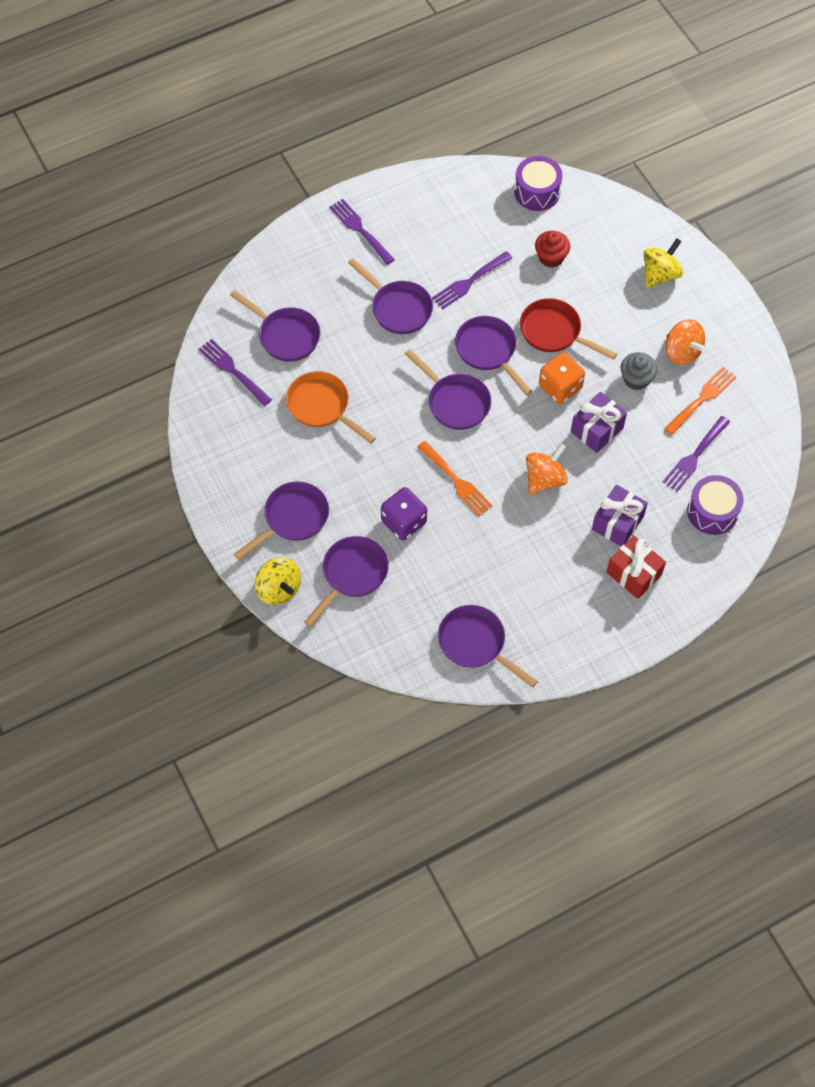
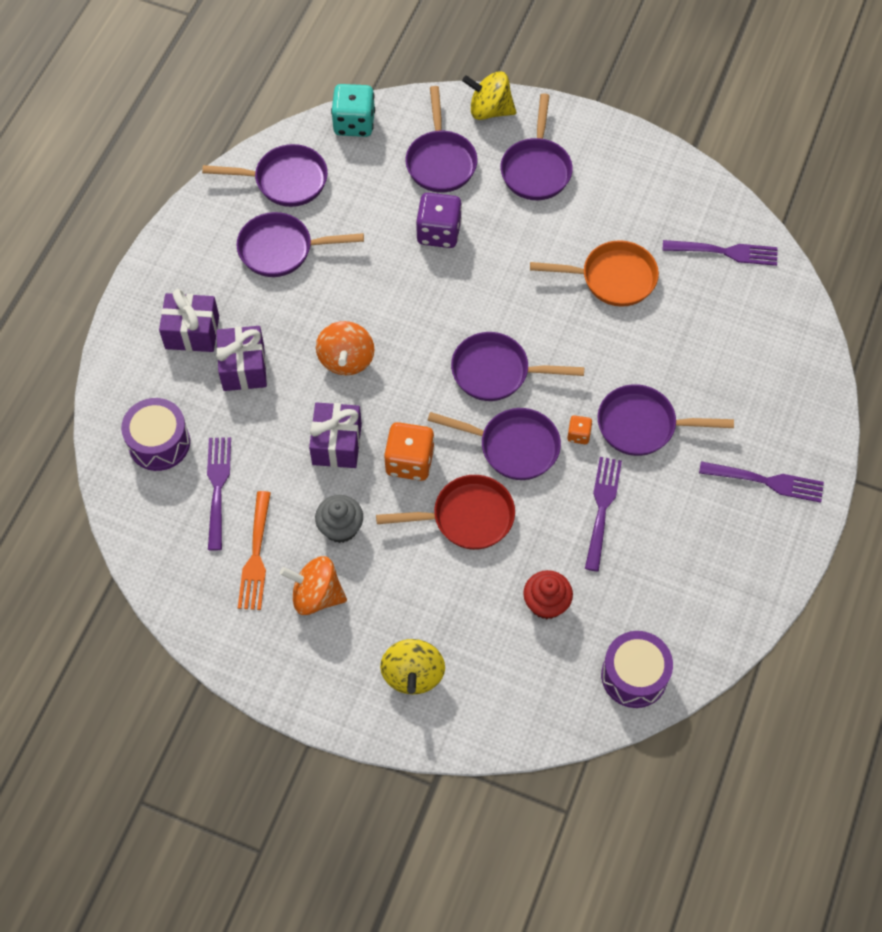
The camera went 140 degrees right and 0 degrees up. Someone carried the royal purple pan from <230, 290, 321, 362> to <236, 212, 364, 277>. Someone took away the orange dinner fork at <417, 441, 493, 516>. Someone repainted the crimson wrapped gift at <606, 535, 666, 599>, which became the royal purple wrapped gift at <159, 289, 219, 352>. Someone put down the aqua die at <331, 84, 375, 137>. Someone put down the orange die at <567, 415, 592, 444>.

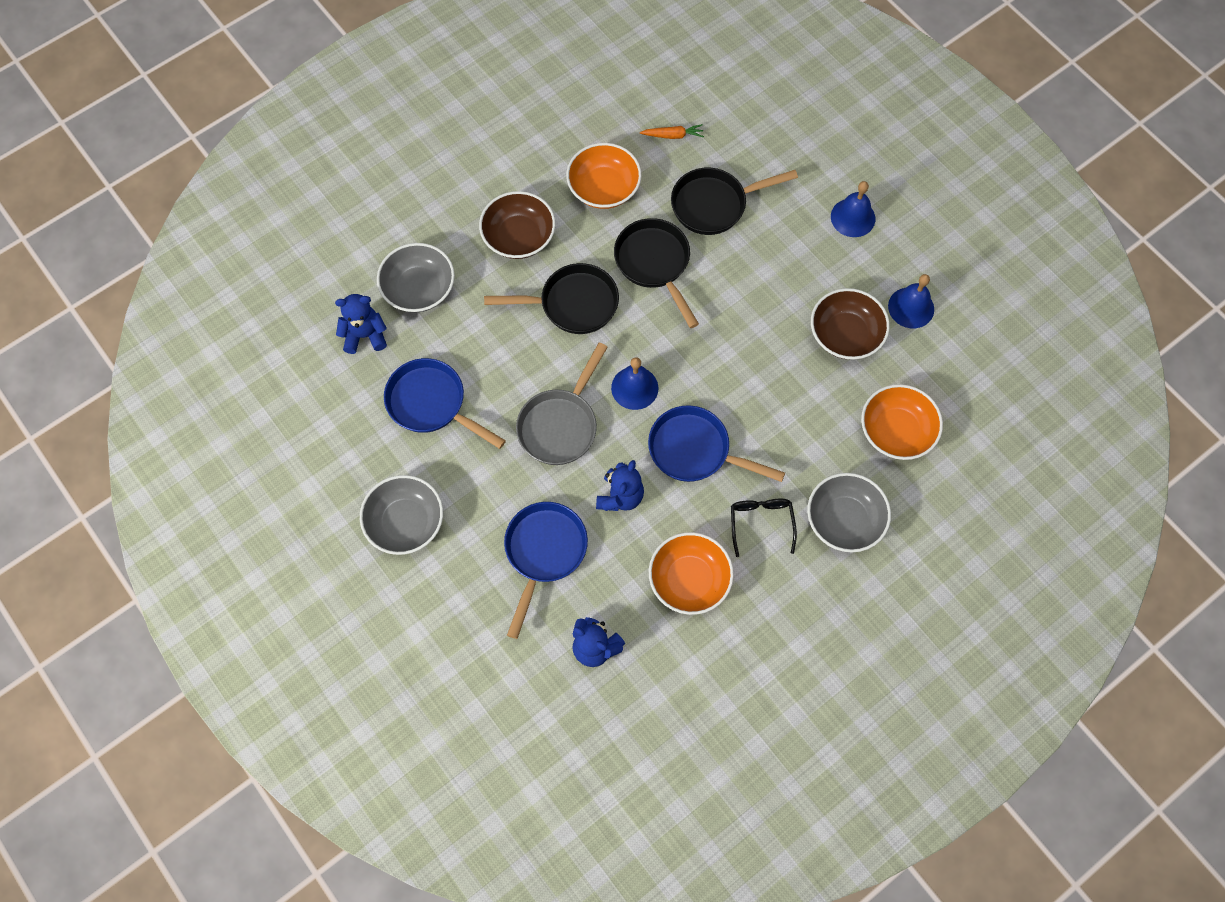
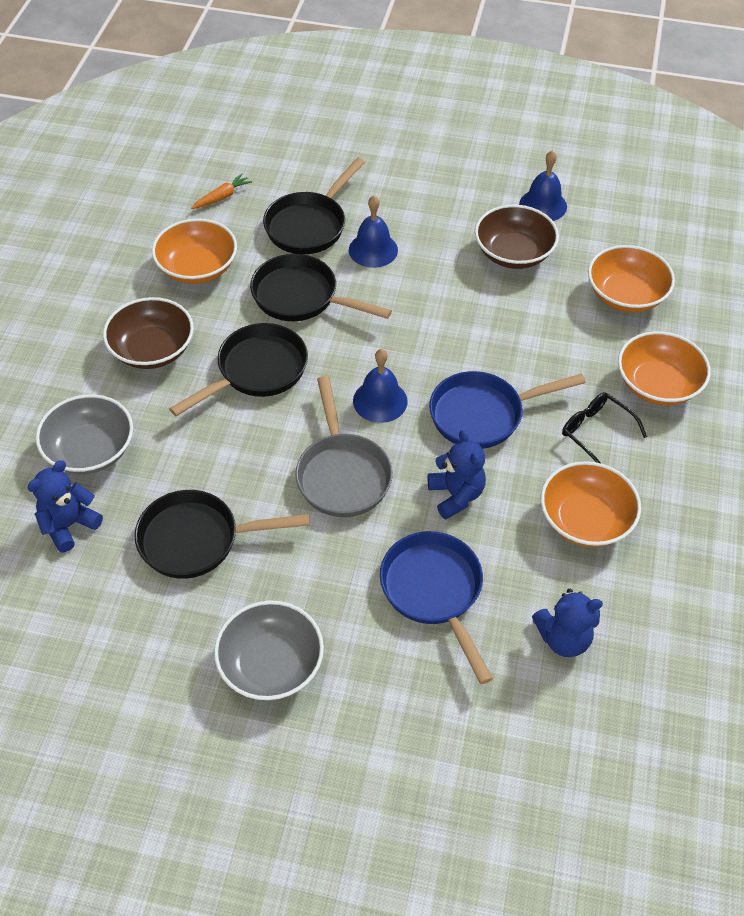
The camera went 40 degrees left and 15 degrees down. Someone repainted the royal blue pan at <384, 358, 506, 449>, which became the ebony pan at <135, 490, 310, 579>. Someone repainted the grey deep dish at <807, 473, 891, 552>, which became the orange deep dish at <618, 331, 711, 405>. Someone carried the royal blue bell from <831, 181, 875, 237> to <349, 196, 398, 268>.

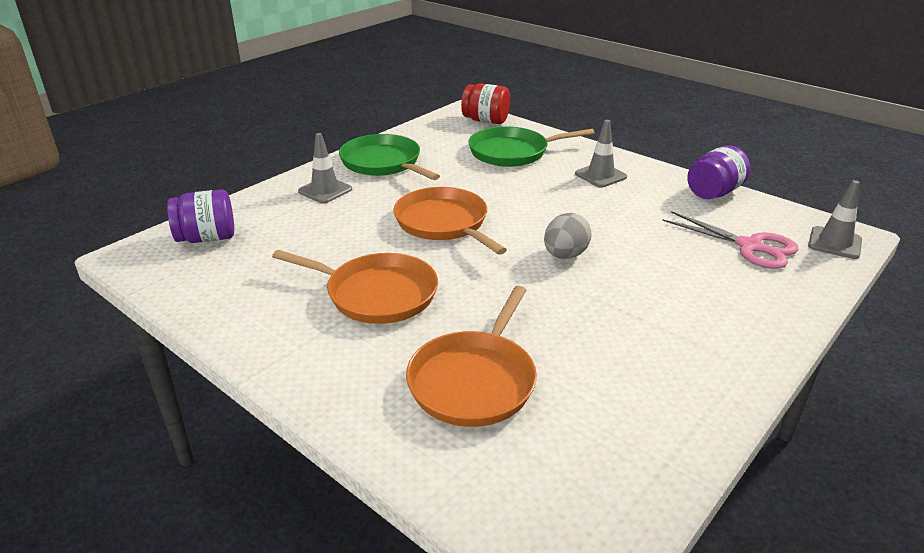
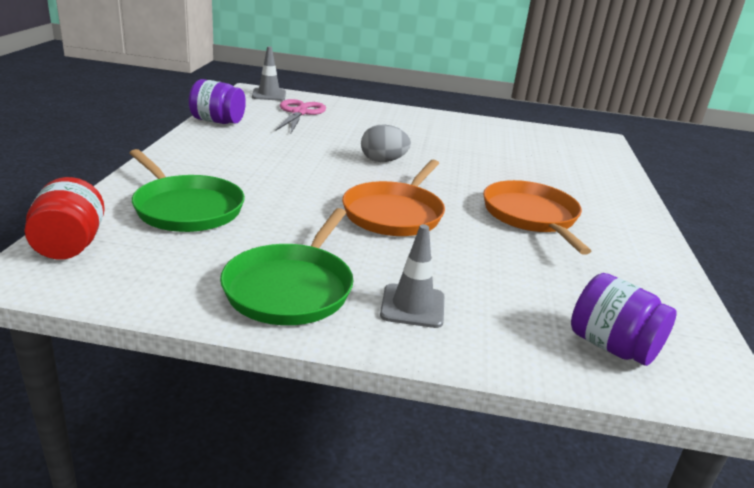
The camera went 125 degrees left and 5 degrees down. Someone took away the orange pan at <406, 286, 537, 427>. Someone took away the grey traffic cone at <575, 120, 627, 188>.

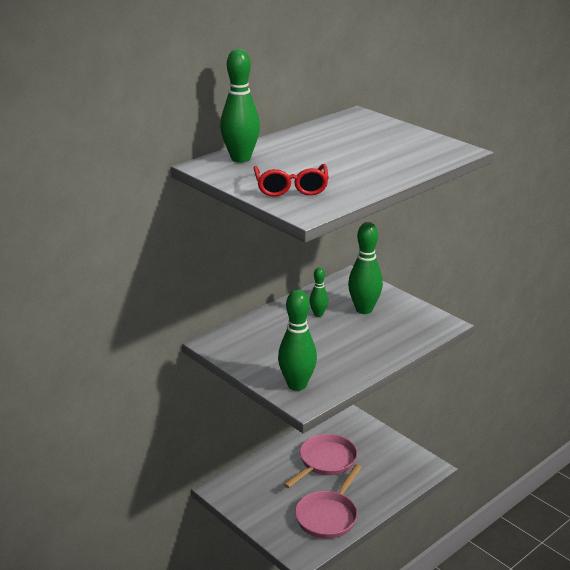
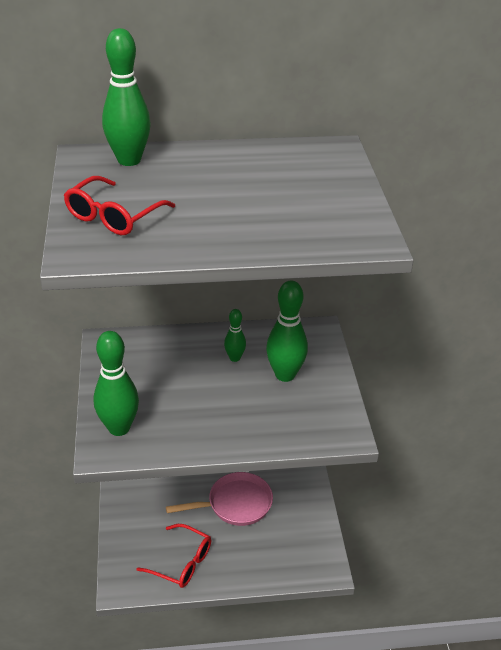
The camera went 35 degrees right and 10 degrees up. Someone swapped the rose-pink pan at <295, 465, 362, 539> for the crimson spectacles at <136, 524, 211, 588>.

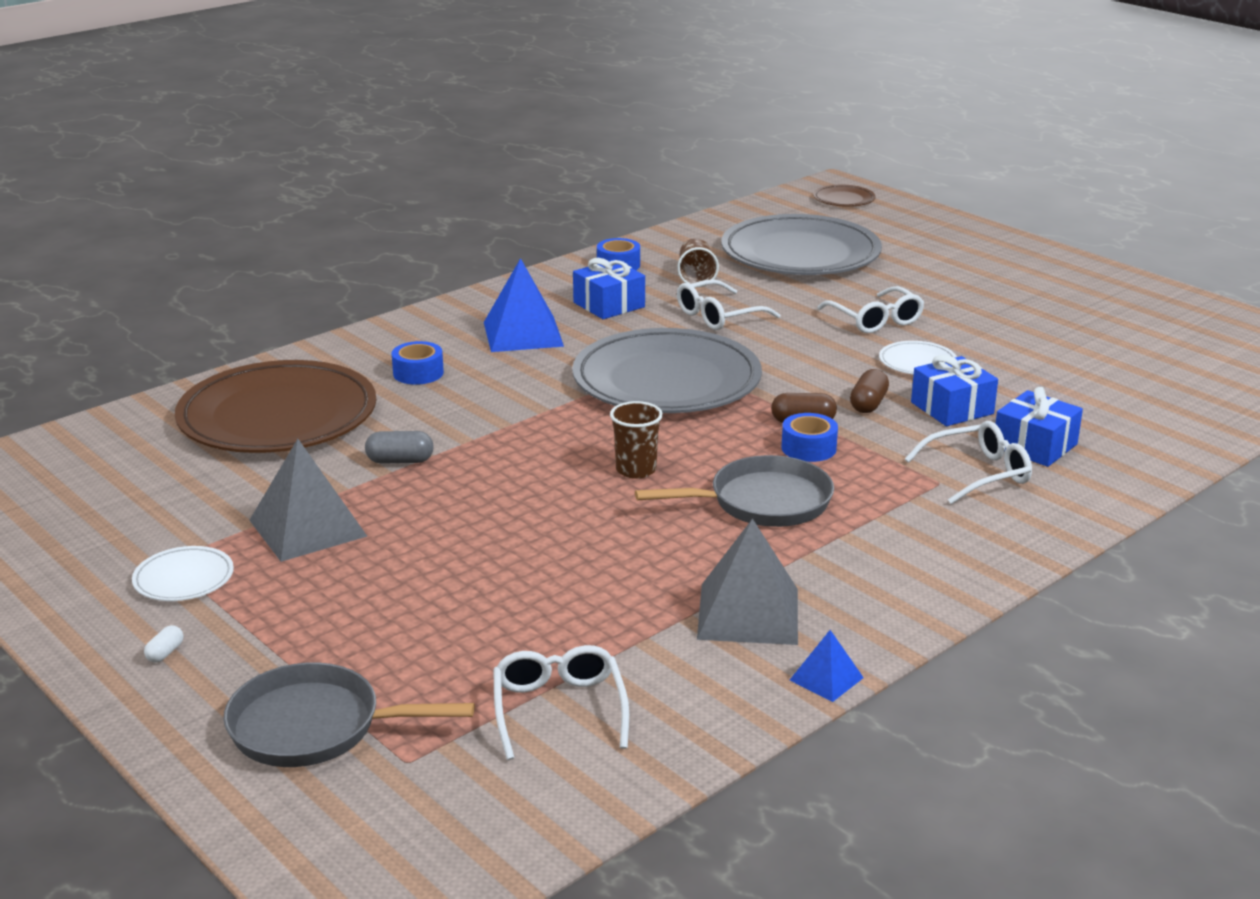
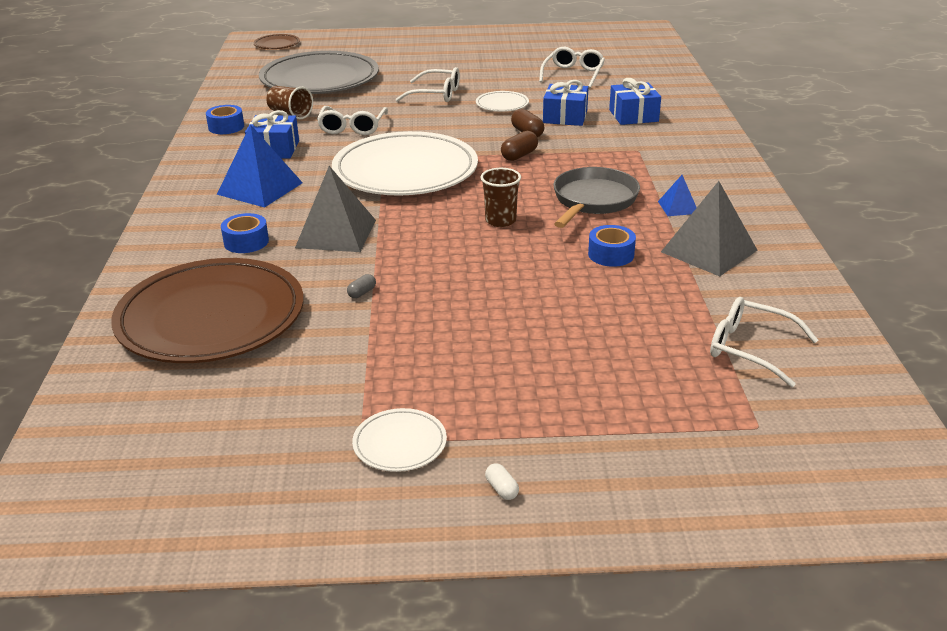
The camera went 50 degrees left and 5 degrees up. Someone took away the grey pan at <223, 663, 475, 767>. Someone carried the grey pyramid shape from <249, 439, 367, 562> to <295, 166, 376, 252>. Someone scaled the grey capsule at <365, 431, 434, 463> by 0.59. Someone repainted the grey plate at <572, 328, 762, 413>, which became the white plate at <332, 131, 478, 196>. Someone carried the royal blue roll of tape from <781, 413, 838, 462> to <588, 225, 636, 267>. Someone carried the royal blue pyramid shape from <790, 630, 864, 702> to <658, 175, 697, 216>. Someone carried the white spectacles from <905, 421, 1032, 504> to <539, 47, 605, 88>.

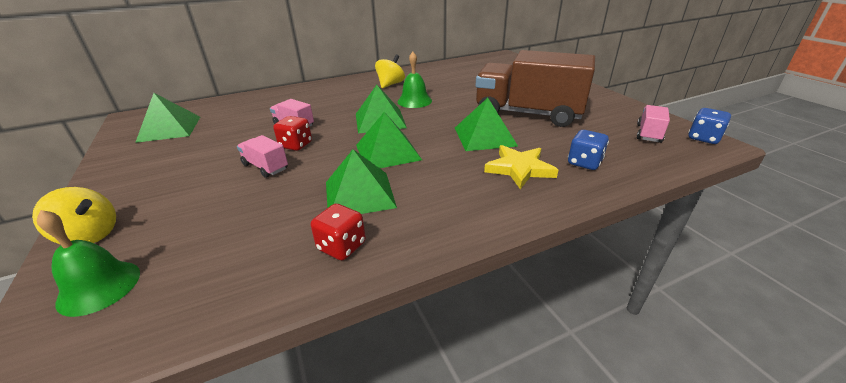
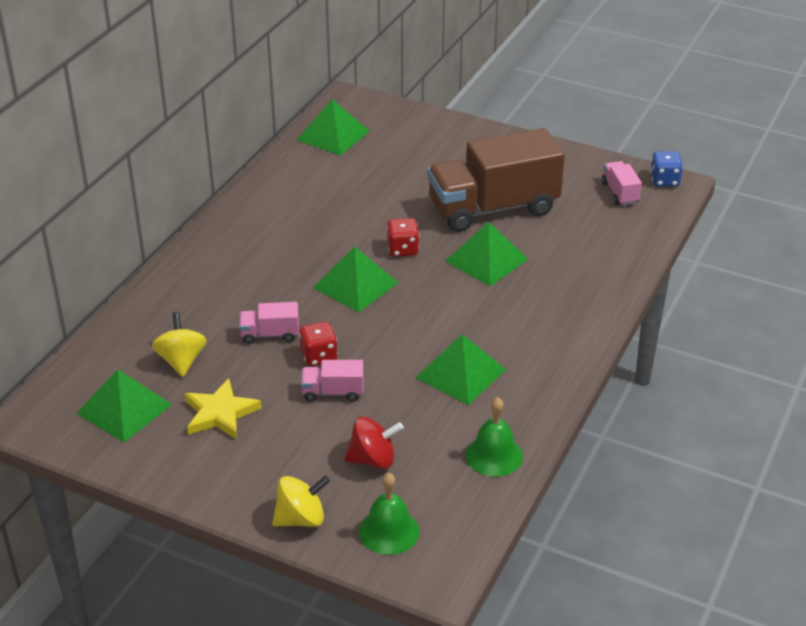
The camera went 40 degrees left and 5 degrees up. Someone carried the crimson die from <311, 204, 366, 260> to <386, 218, 419, 257>. Someone carried the leaf-green pyramid shape from <356, 112, 422, 168> to <297, 99, 369, 156>. Someone carried the golden whirligig from <375, 54, 405, 88> to <152, 312, 207, 377>. Someone carried the leaf-green bell from <398, 52, 432, 108> to <466, 397, 523, 477>. Someone carried the golden star from <484, 145, 558, 189> to <184, 378, 262, 439>. Someone took away the royal blue die at <568, 130, 609, 170>. Someone put down the crimson whirligig at <345, 416, 404, 469>.

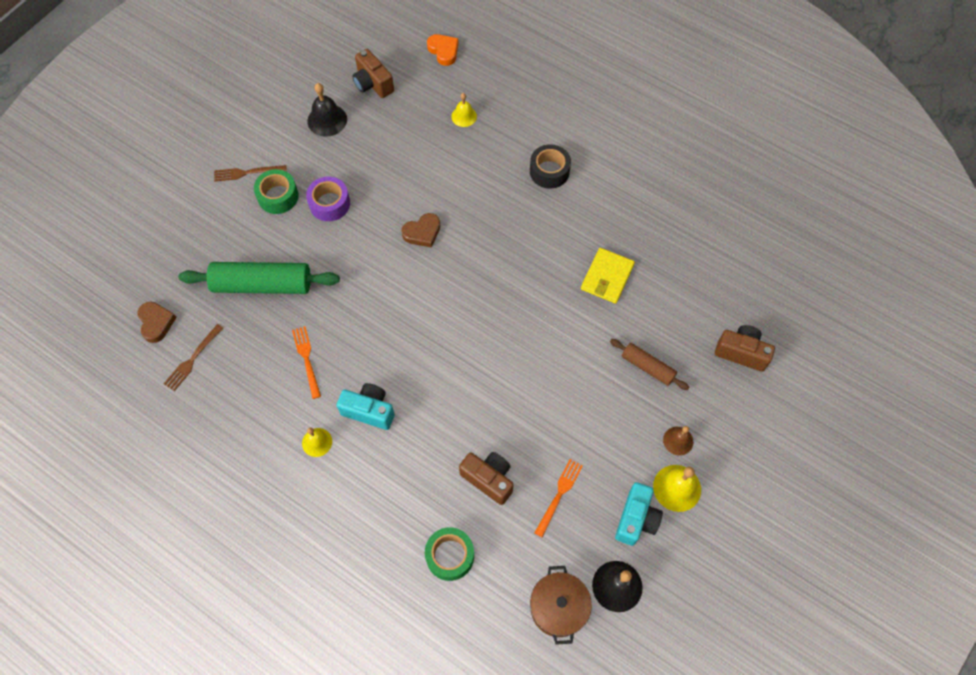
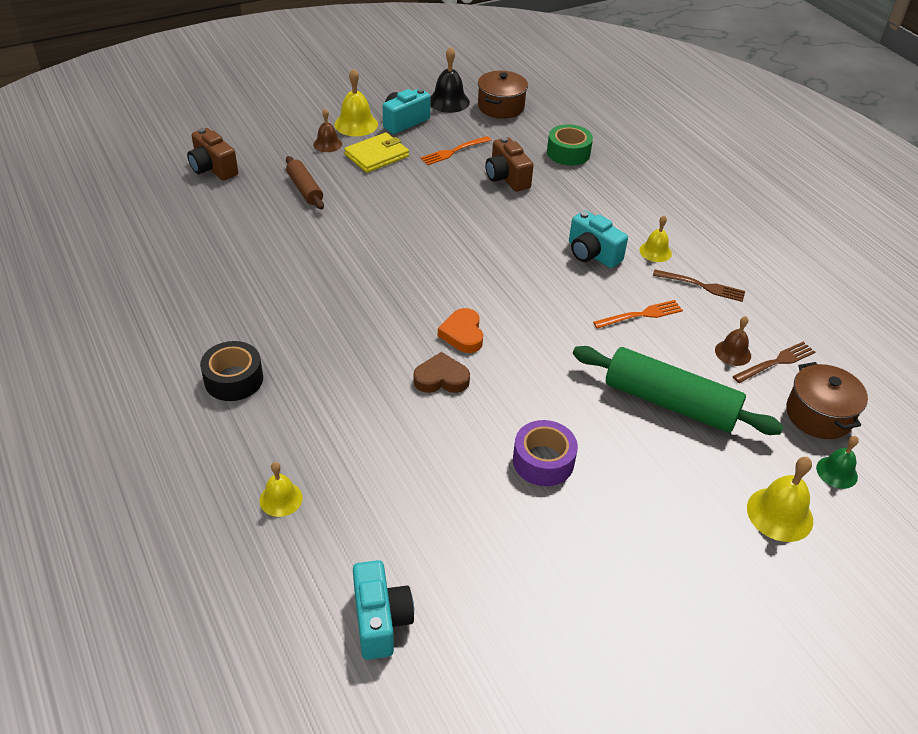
The camera went 155 degrees left and 20 degrees down. Someone swapped the russet love heart at <137, 302, 177, 343> for the russet pot at <786, 362, 868, 439>. Someone carried the russet dinner fork from <214, 165, 287, 182> to <653, 270, 745, 302>. Someone took away the leaf-green roll of tape at <254, 169, 299, 214>. Someone rotated the orange dinner fork at <292, 326, 321, 399> by 120 degrees counterclockwise. Someone took away the ebony bell at <307, 83, 347, 137>. Someone repainted the russet photo camera at <352, 49, 394, 98>, which became the aqua photo camera at <353, 560, 414, 660>. Someone carried the orange love heart from <427, 34, 459, 66> to <438, 308, 483, 353>. Someone carried the golden card wallet from <581, 248, 635, 304> to <344, 132, 409, 173>. Someone put down the russet bell at <715, 316, 751, 366>. Someone put down the golden bell at <747, 457, 813, 542>. Someone put down the leaf-green bell at <816, 436, 859, 489>.

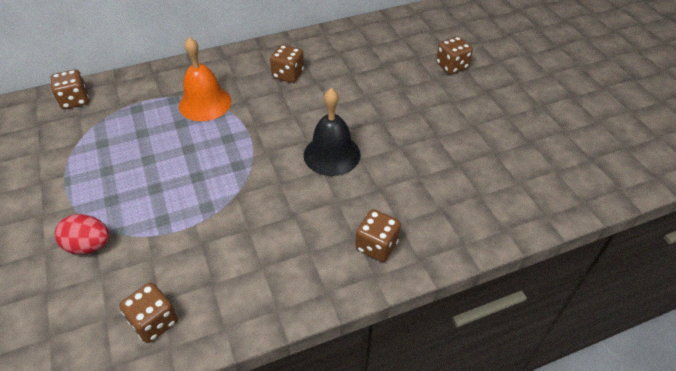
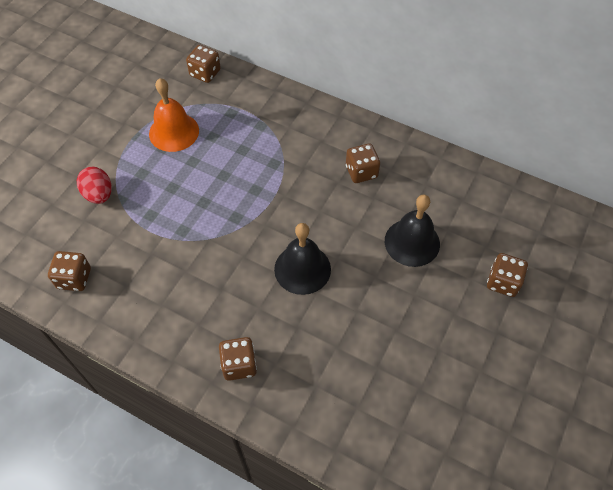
The camera went 50 degrees right and 10 degrees up. Someone carried the orange bell from <179, 37, 232, 121> to <149, 78, 199, 152>. Someone put down the ebony bell at <385, 194, 440, 267>.

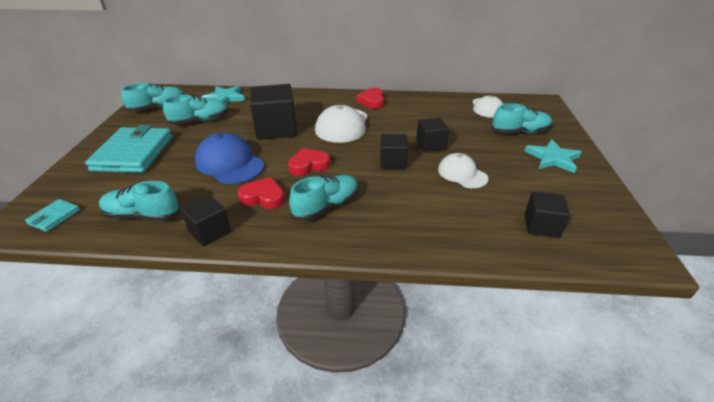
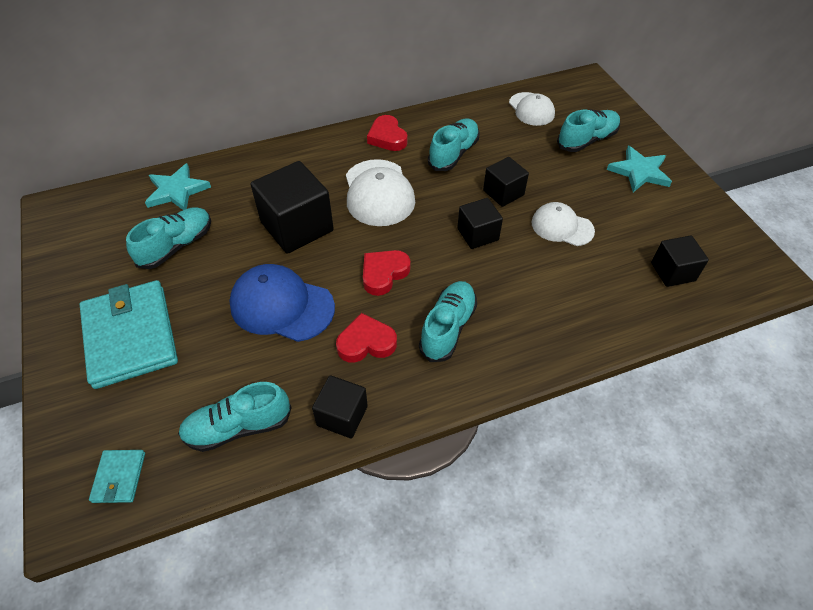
The camera went 25 degrees left and 15 degrees up. Someone carried the aqua sneaker from <121, 83, 185, 112> to <428, 118, 480, 171>.

